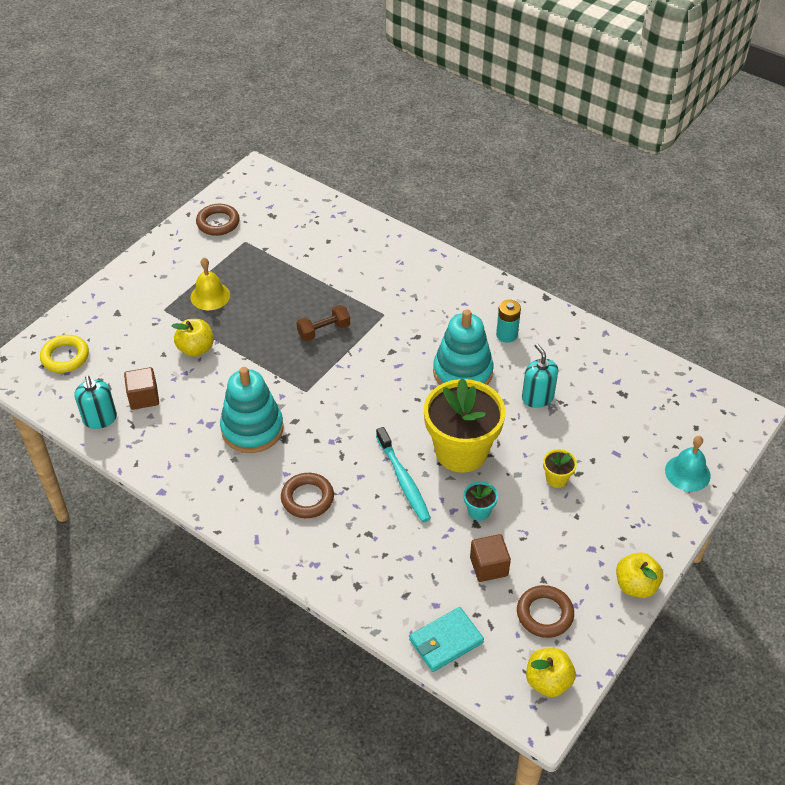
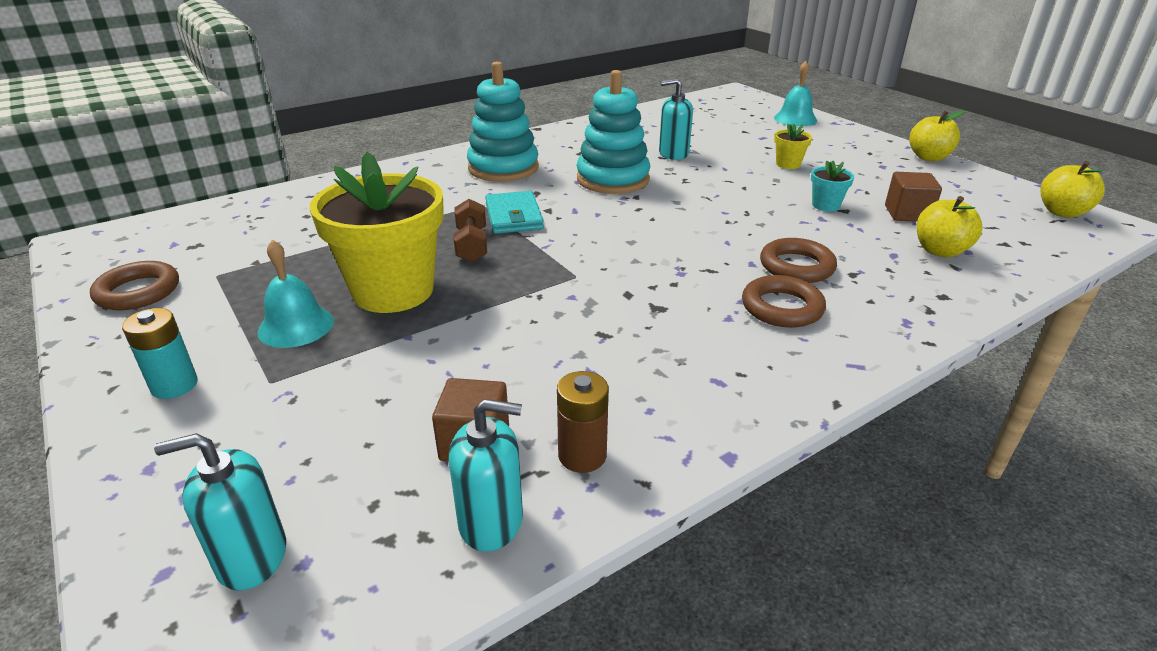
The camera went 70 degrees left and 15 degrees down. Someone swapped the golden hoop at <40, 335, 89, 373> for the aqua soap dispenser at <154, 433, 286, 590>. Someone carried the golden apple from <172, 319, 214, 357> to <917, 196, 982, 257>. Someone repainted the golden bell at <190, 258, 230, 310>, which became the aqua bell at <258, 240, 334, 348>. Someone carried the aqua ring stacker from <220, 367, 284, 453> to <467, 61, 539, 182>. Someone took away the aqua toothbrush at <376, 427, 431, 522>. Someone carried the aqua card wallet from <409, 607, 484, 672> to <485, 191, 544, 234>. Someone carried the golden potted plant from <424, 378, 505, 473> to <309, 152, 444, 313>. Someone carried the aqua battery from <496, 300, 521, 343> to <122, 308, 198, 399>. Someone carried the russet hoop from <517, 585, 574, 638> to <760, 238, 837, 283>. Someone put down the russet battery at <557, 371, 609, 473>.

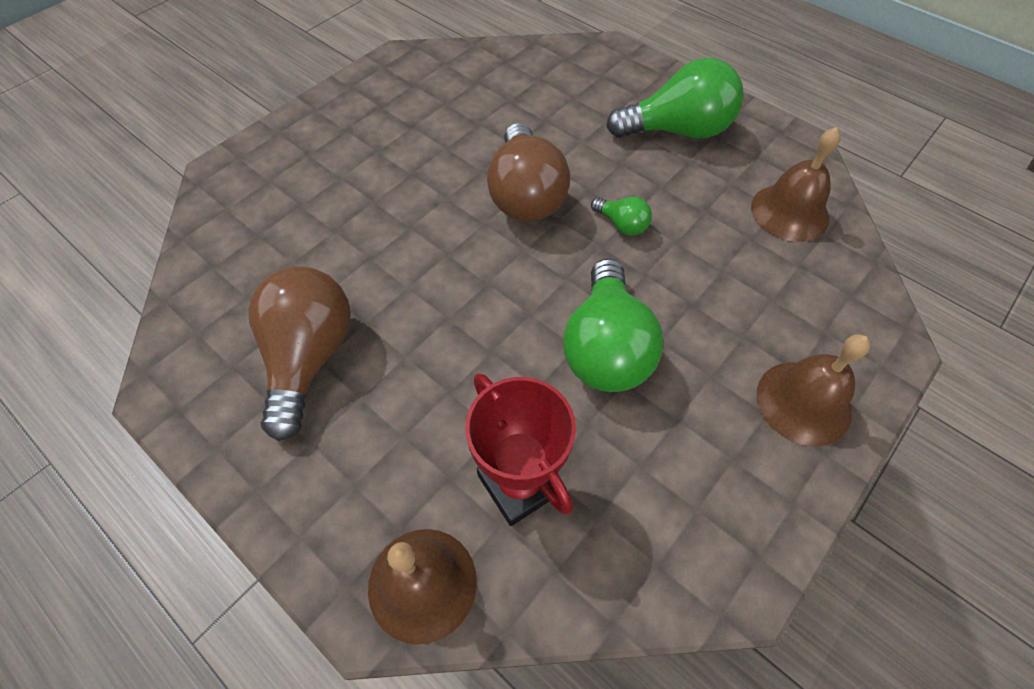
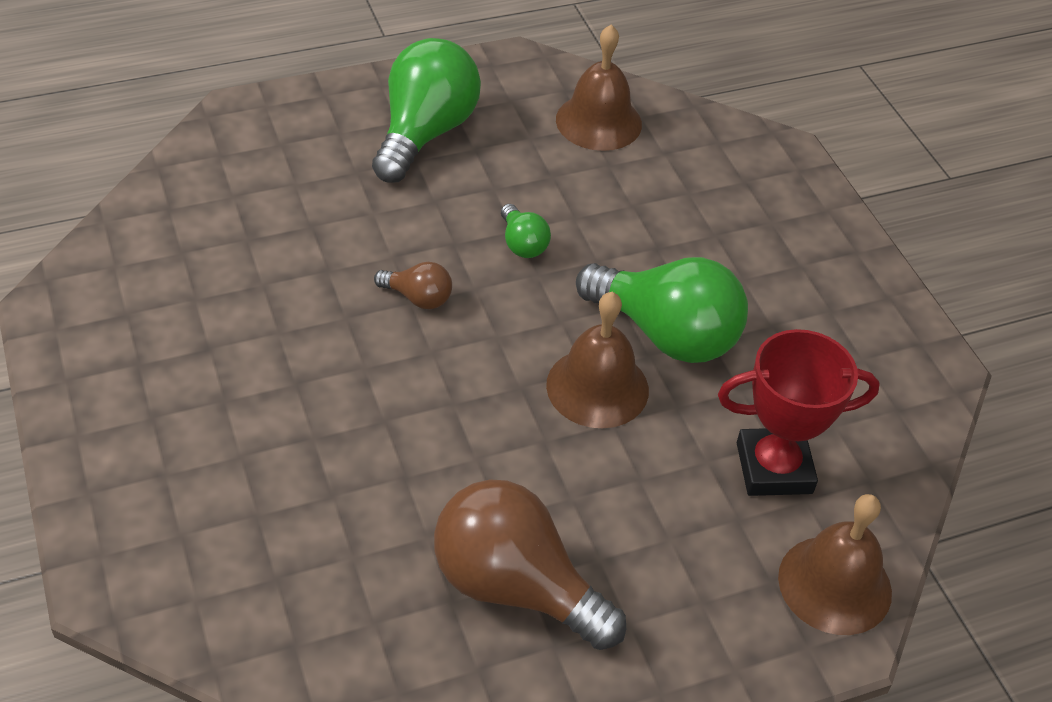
The camera went 65 degrees left and 10 degrees down. Someone scaled the russet lightbulb at <487, 123, 570, 221> by 0.46. Someone rotated the leaf-green lightbulb at <591, 197, 652, 236> by 90 degrees clockwise. Someone carried the russet bell from <757, 334, 871, 446> to <546, 292, 649, 428>.

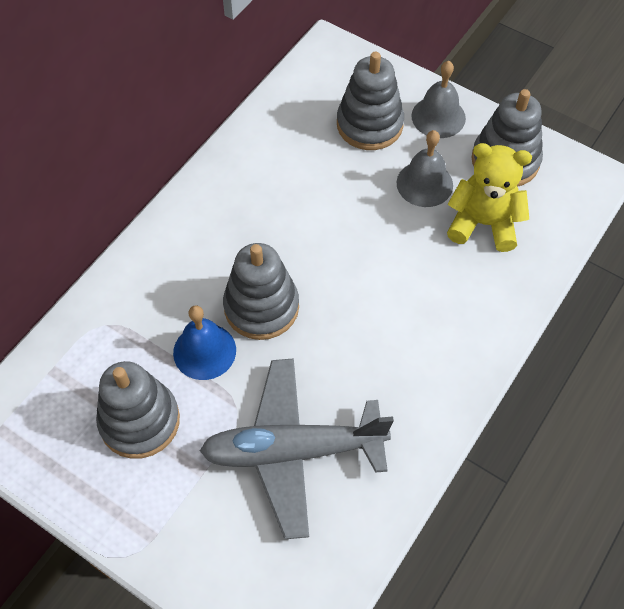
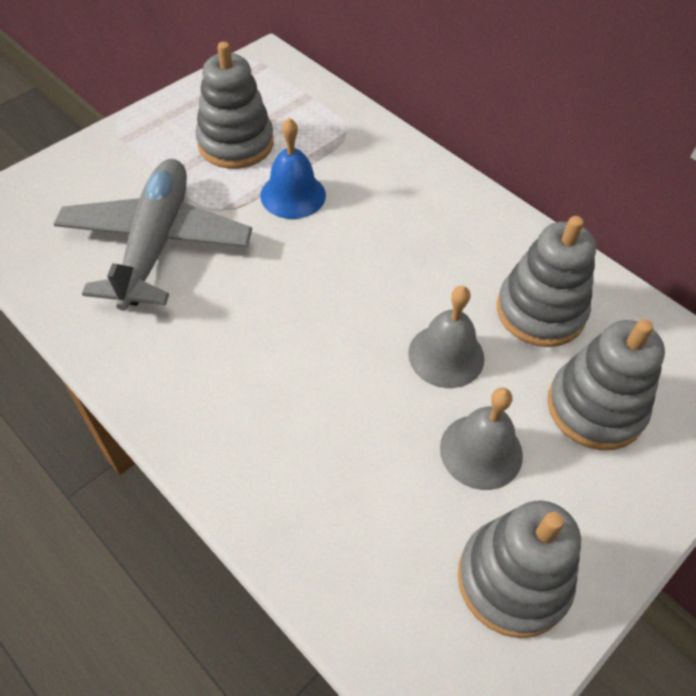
The camera went 100 degrees right and 5 degrees down. Someone carried the grey ring stacker from <223, 243, 299, 340> to <497, 216, 596, 347>. Someone carried the grey bell from <412, 61, 466, 138> to <408, 286, 485, 388>. Someone took away the golden teddy at <447, 143, 532, 252>.

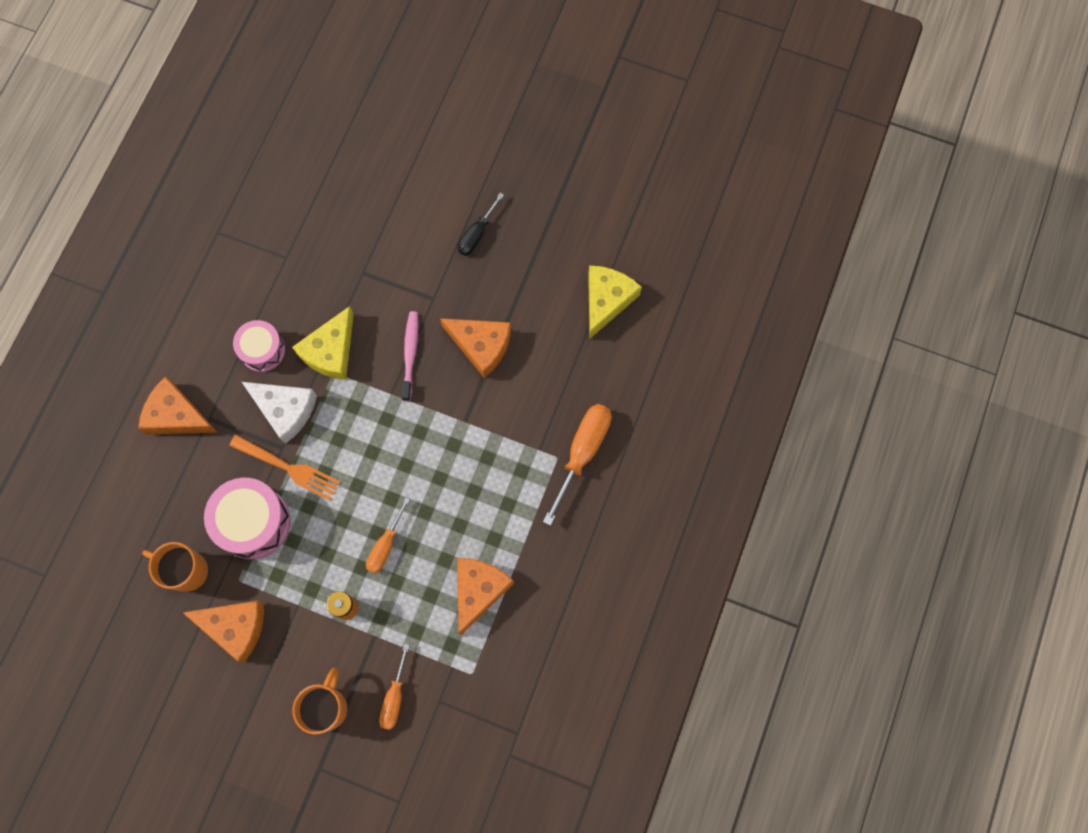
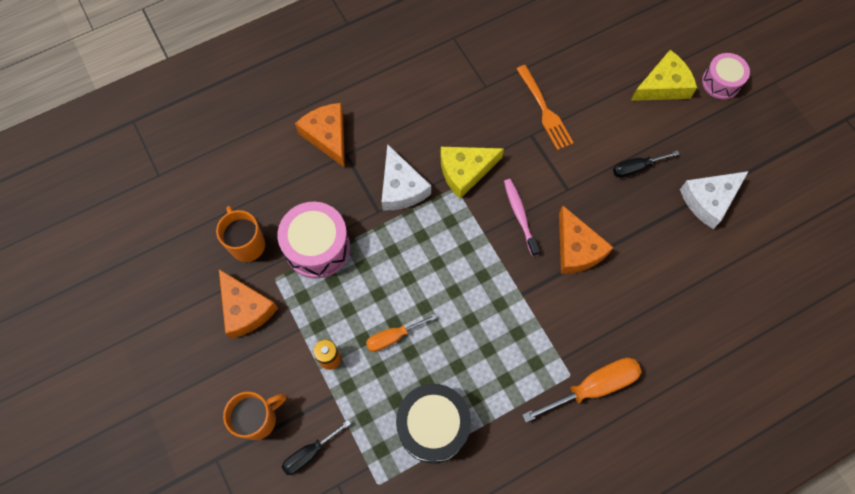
The camera went 40 degrees right and 5 degrees down. Someone carried the orange dinner fork from <229, 435, 340, 500> to <517, 65, 574, 150>. Someone carried the rose-pink drum from <233, 320, 285, 372> to <702, 53, 750, 99>. Someone repainted the orange flat screwdriver at <379, 644, 410, 730>, which became the ebony flat screwdriver at <282, 420, 351, 475>. Someone rotated the rose-pink toothbrush at <401, 311, 418, 401> by 60 degrees counterclockwise. Someone swapped the orange piece of cheese at <457, 558, 514, 636> for the ebony drum at <396, 384, 471, 463>. Someone carried the golden piece of cheese from <588, 265, 642, 338> to <631, 50, 697, 101>. Someone put down the white piece of cheese at <680, 171, 749, 229>.

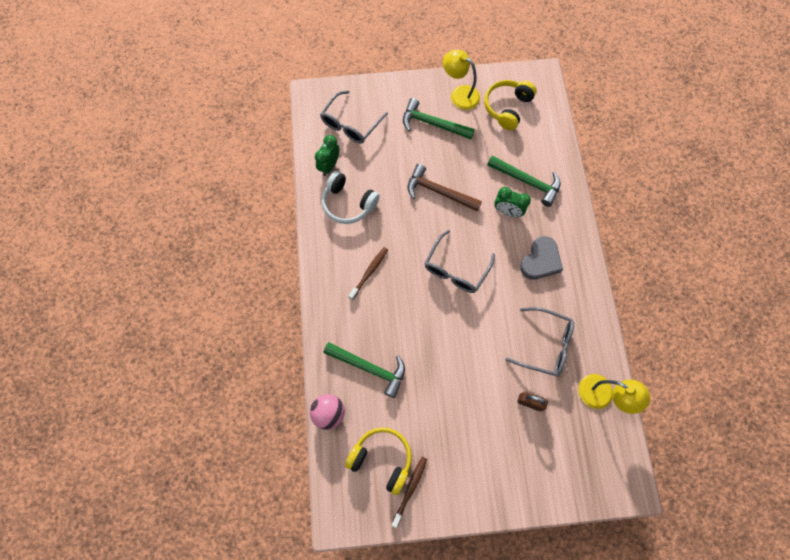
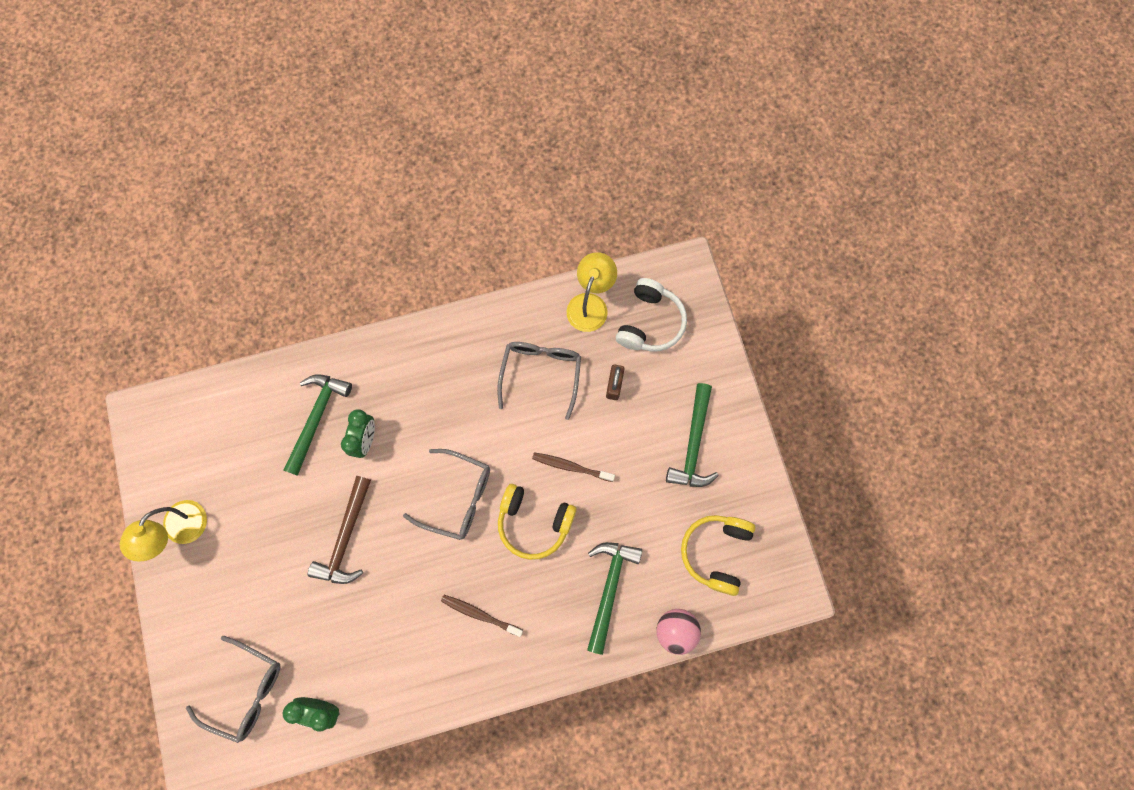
The camera went 100 degrees left and 5 degrees up. Someone carried the white headphones from <322, 171, 380, 224> to <616, 278, 687, 351>. Someone carried the russet toothbrush from <391, 456, 427, 528> to <532, 452, 615, 482>. Someone carried the leaf-green carpenter's hammer from <403, 98, 475, 139> to <666, 383, 719, 487>. Someone carried the golden headphones from <484, 80, 537, 130> to <498, 484, 577, 560>. Someone took away the grey love heart at <520, 236, 563, 280>.

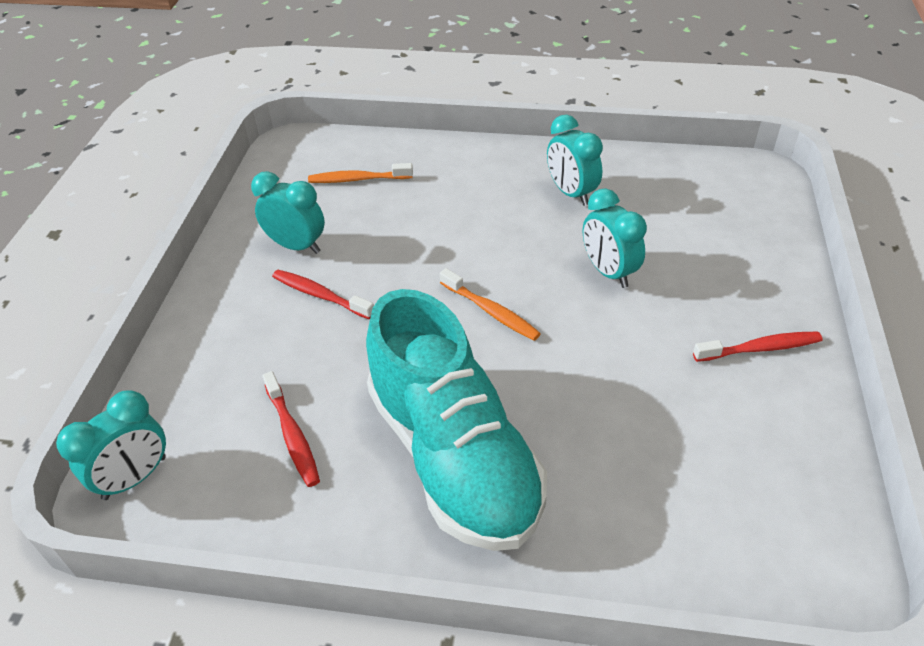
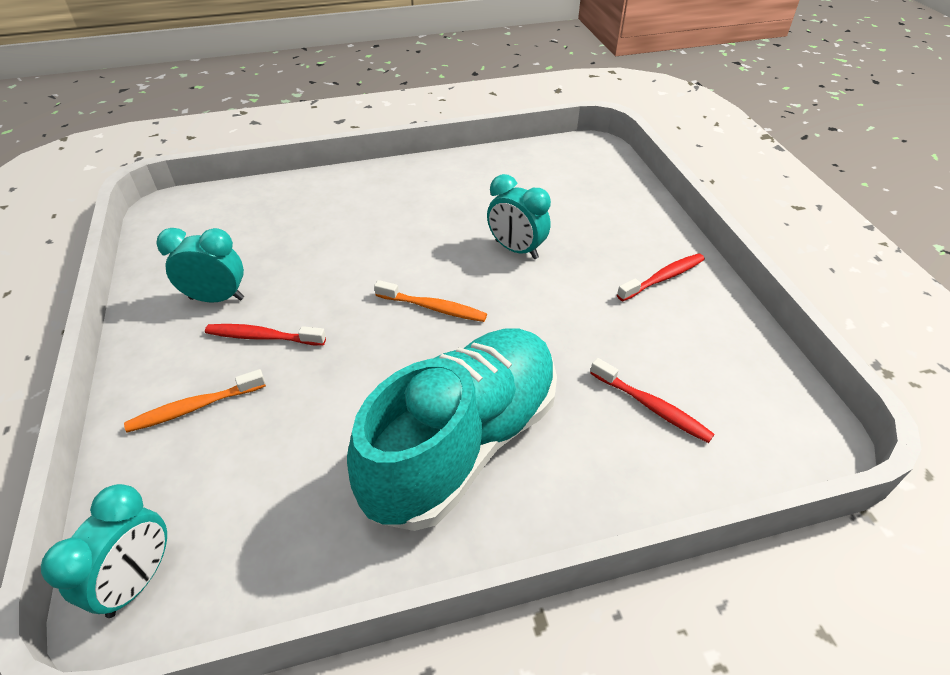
The camera went 25 degrees left and 0 degrees up. Someone carried the crimson toothbrush from <262, 371, 320, 487> to <590, 358, 715, 443>. Someone carried the orange toothbrush from <308, 163, 413, 183> to <124, 369, 266, 432>. Someone rotated the aqua sneaker at <366, 289, 547, 551> by 90 degrees counterclockwise. Someone took away the aqua bedside clock at <547, 115, 603, 206>.

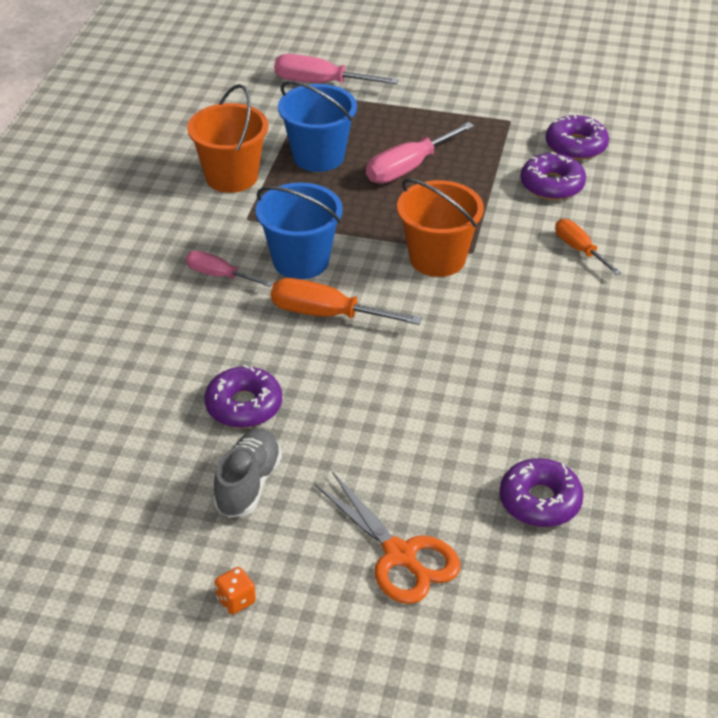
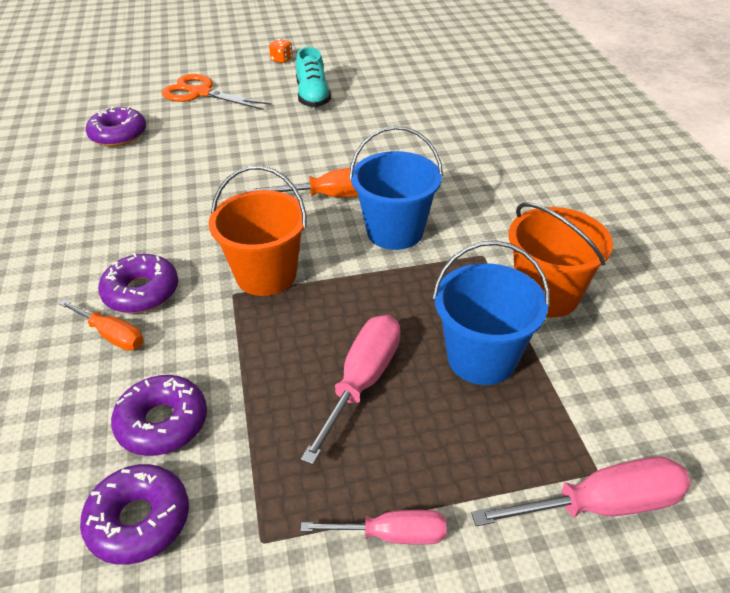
The camera went 155 degrees right and 0 degrees up. Someone carried the rose-pink flat screwdriver from <186, 250, 273, 287> to <300, 510, 447, 545>. Someone carried the royal purple doughnut from <205, 364, 282, 428> to <98, 253, 178, 313>. Someone repainted the grey sneaker at <213, 429, 282, 517>, which became the aqua sneaker at <296, 47, 331, 107>.

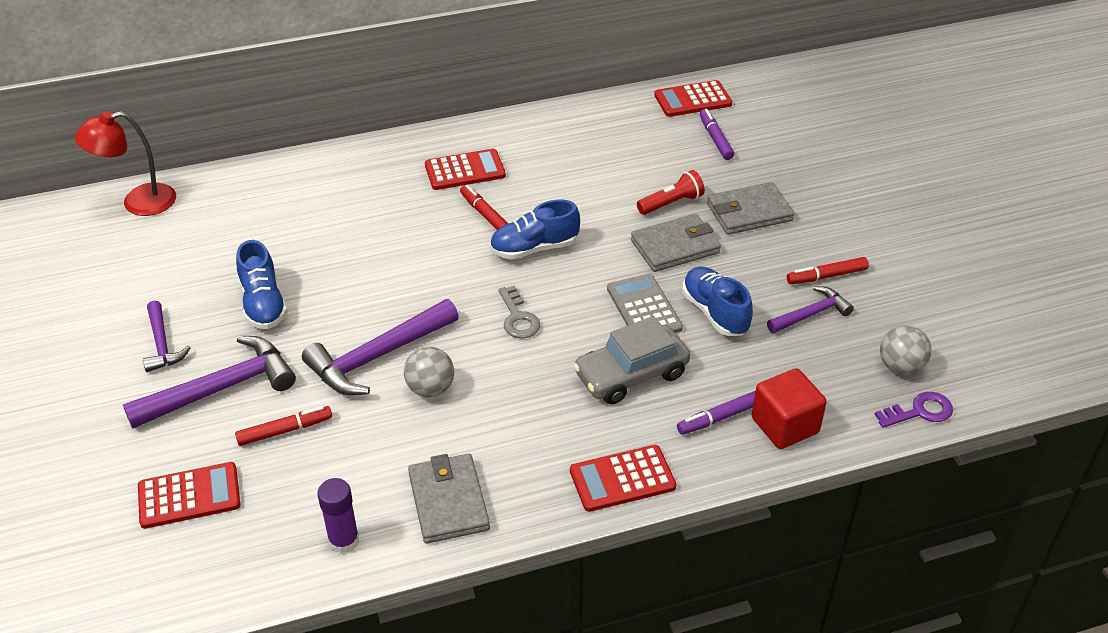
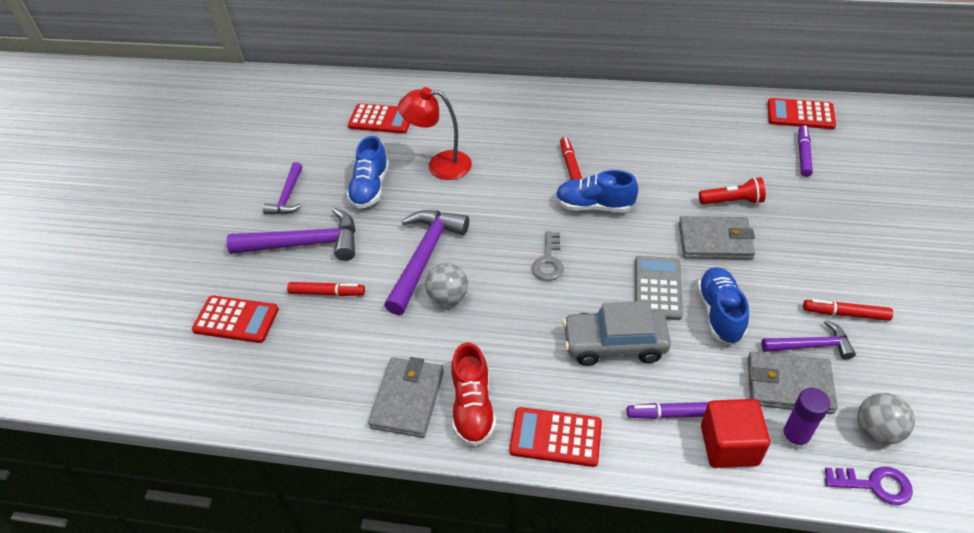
The camera went 30 degrees right and 5 degrees up. Someone carried the crimson reading lamp from <75, 111, 176, 216> to <398, 87, 472, 180>. Someone rotated the royal purple carpenter's hammer at <302, 299, 459, 395> by 120 degrees clockwise. Someone carried the royal purple glue from <317, 478, 359, 554> to <781, 388, 830, 450>. Someone carried the crimson pocket calculator from <425, 149, 506, 190> to <348, 103, 410, 134>. Someone carried the grey card wallet from <707, 182, 794, 235> to <748, 352, 838, 414>. Someone put down the crimson sneaker at <451, 342, 496, 446>.

